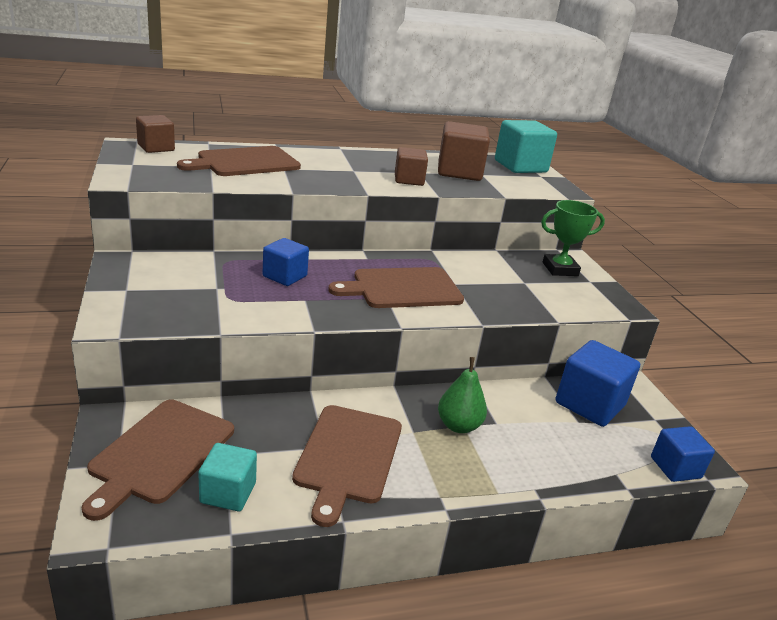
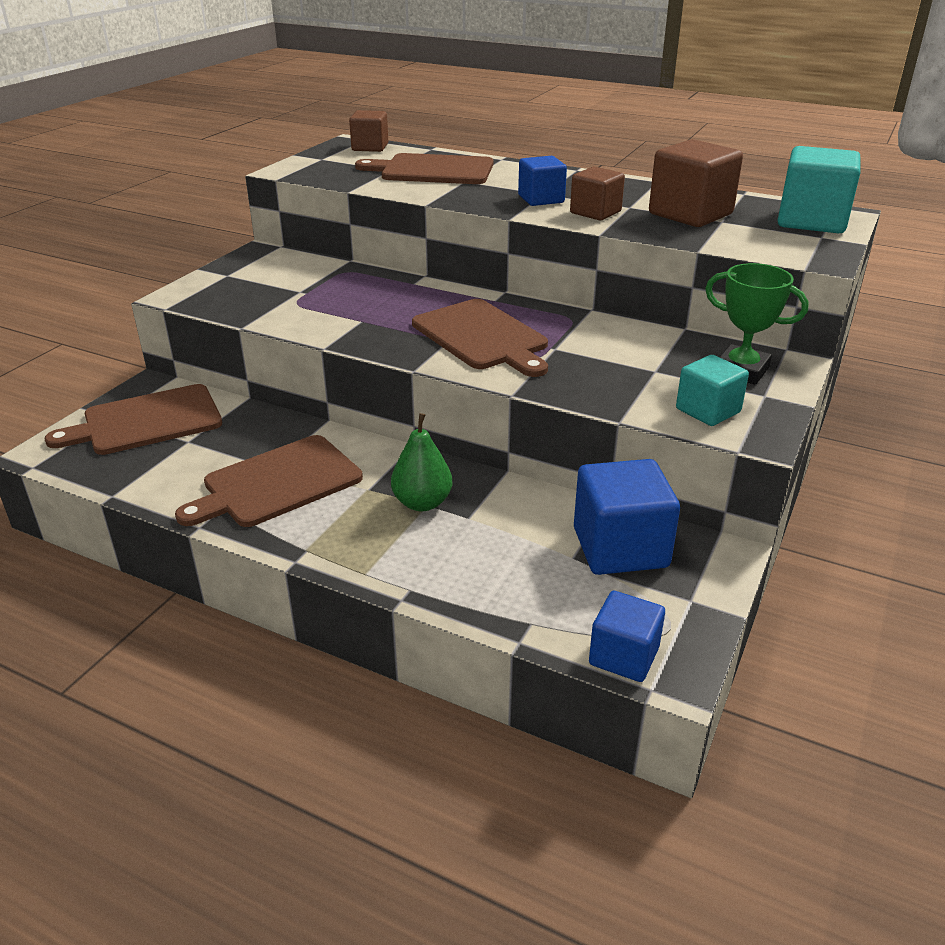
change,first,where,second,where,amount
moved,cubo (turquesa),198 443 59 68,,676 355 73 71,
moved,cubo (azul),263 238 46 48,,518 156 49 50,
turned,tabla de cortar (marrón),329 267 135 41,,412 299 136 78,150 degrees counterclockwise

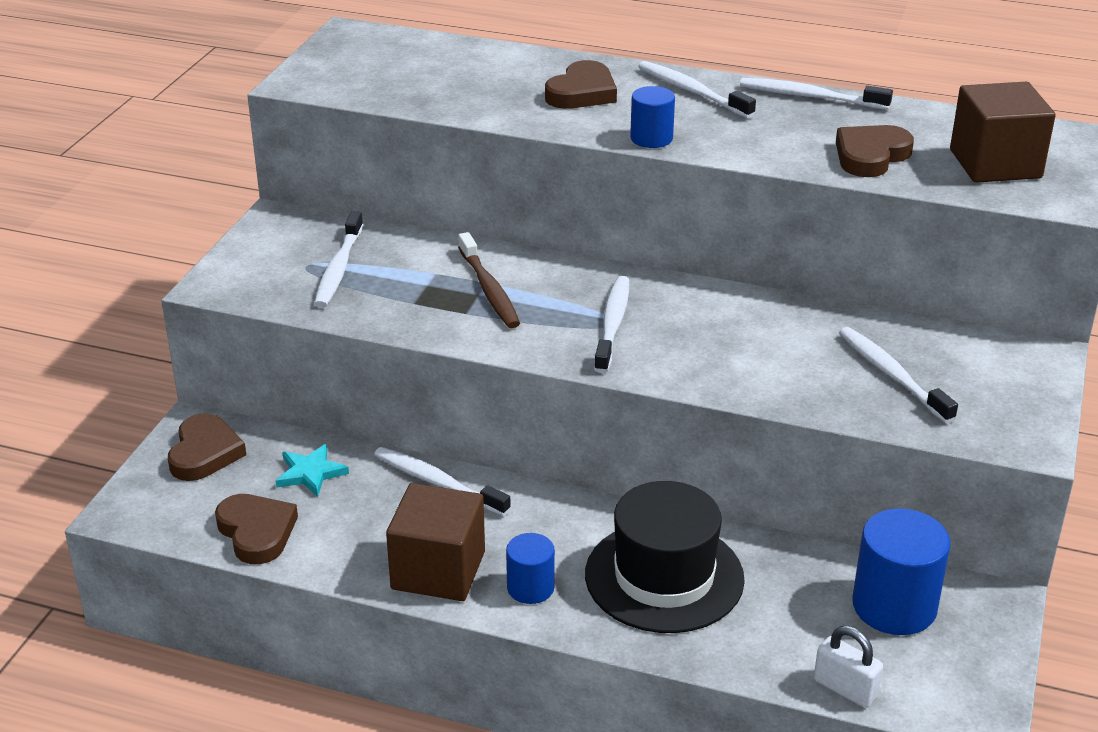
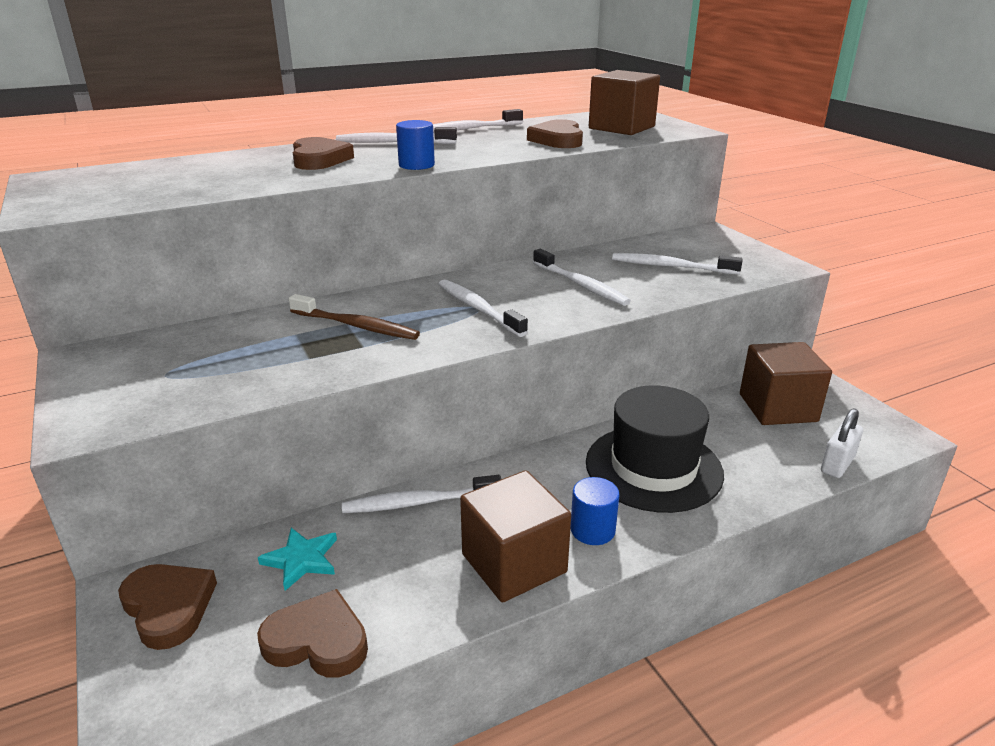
change,first,where,second,where,amount
moved,cepillo de dientes (blanco),314 211 49 97,,533 249 98 57,
replaced,cilindro (azul),852 508 99 127,cubo (marrón),740 342 92 83,
turned,candado (blanco),814 626 69 82,,821 408 42 70,45 degrees counterclockwise

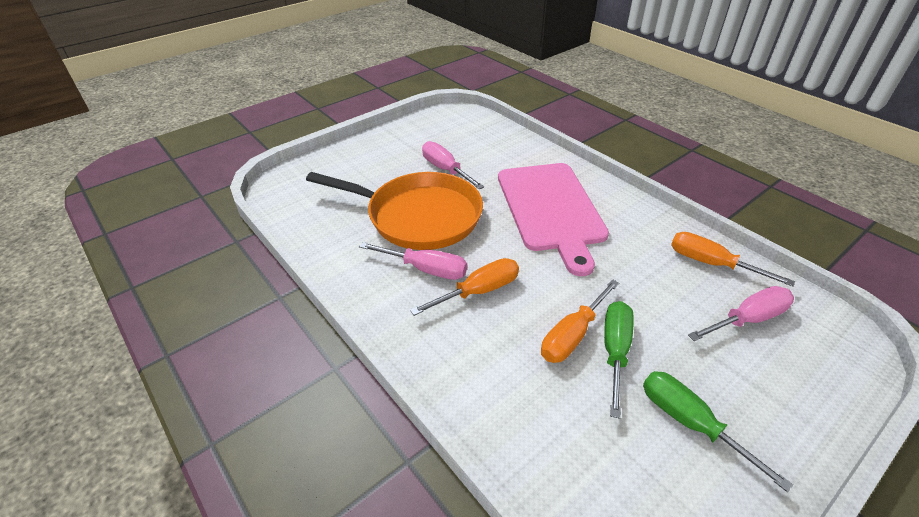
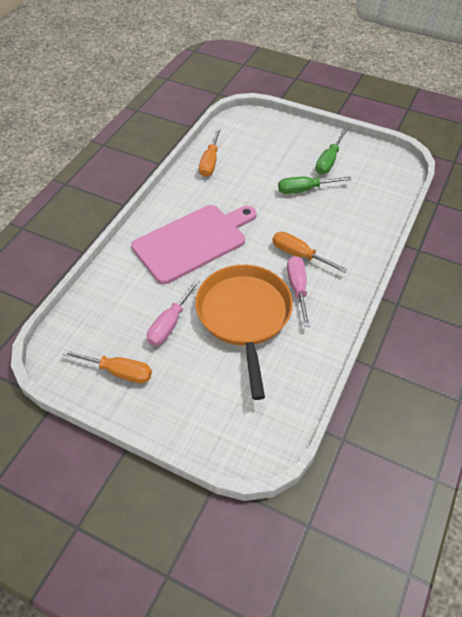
change,first,where,second,where,amount
removed,destornillador (rosa),688 286 106 55,,,
moved,destornillador (naranja),541 279 78 84,,62 350 90 33,

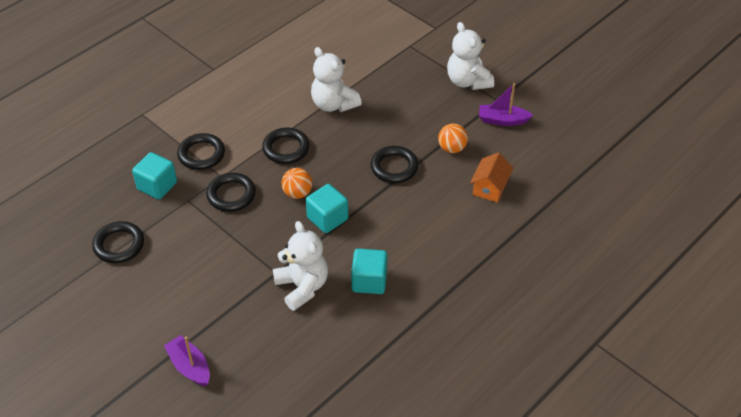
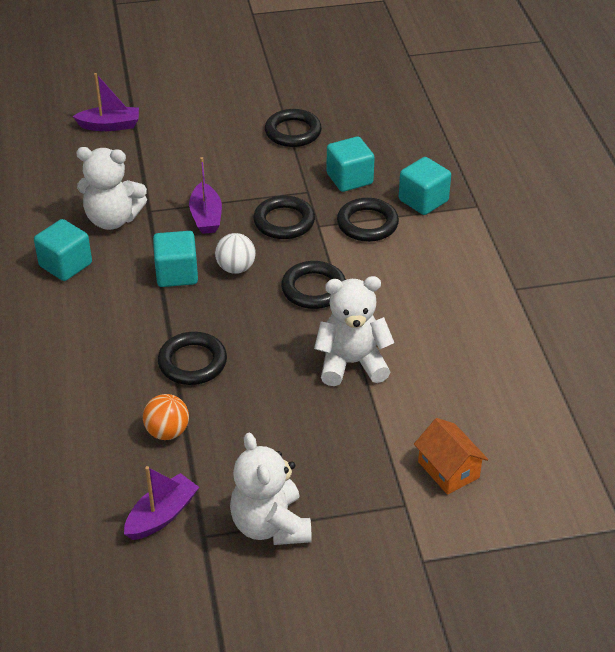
change,first,where,second,where,amount
added,,,barco (morado),189 157 33 77,
added,,,cubo (turquesa),399 157 52 58,
moved,casa (naranja),470 152 43 51,,414 418 74 77,
recoloured,pelota (naranja),281 168 31 31,pelota (blanco),215 233 41 41,
turned,osito (blanco),447 22 47 68,,230 433 82 112,120 degrees counterclockwise

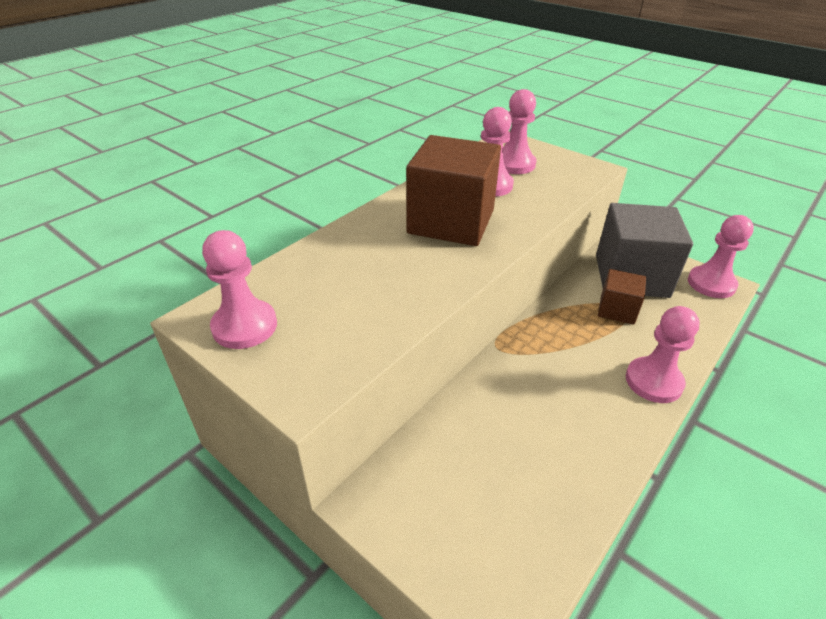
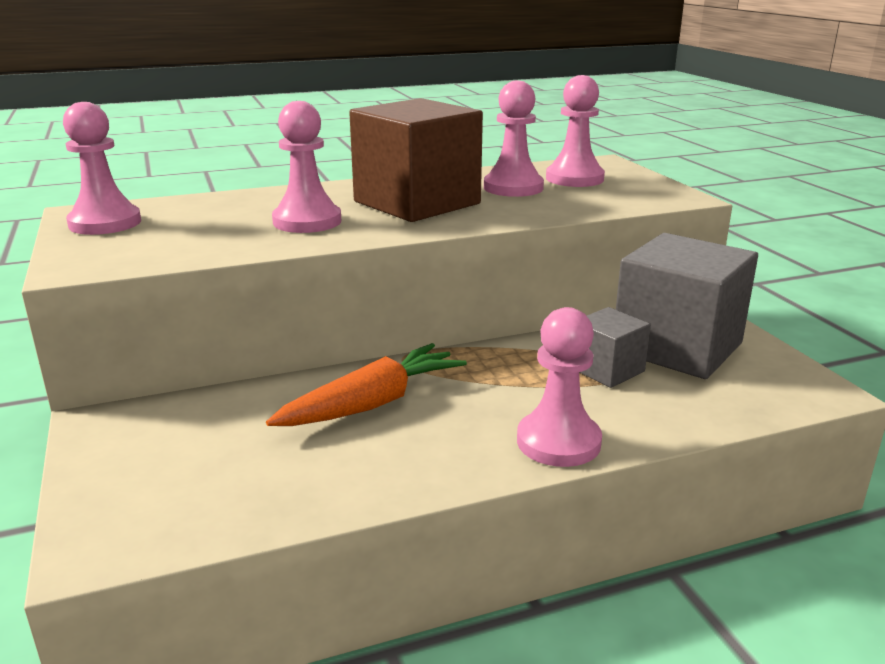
change,first,where,second,where,amount
added,,,zanahoria (naranja),266 343 201 83,
moved,peón (rosa),688 215 66 83,,272 101 69 132,
recoloured,cubo (marrón),598 269 48 56,cubo (gris),579 307 72 81,

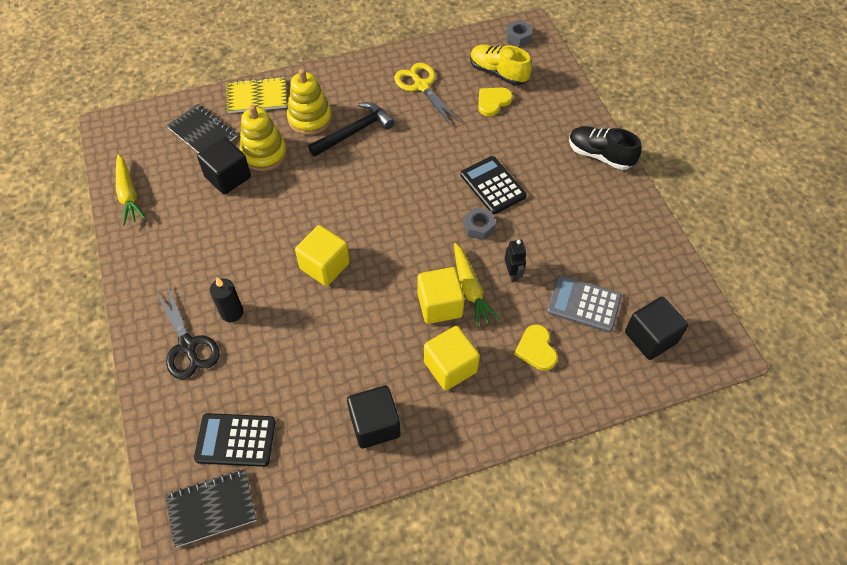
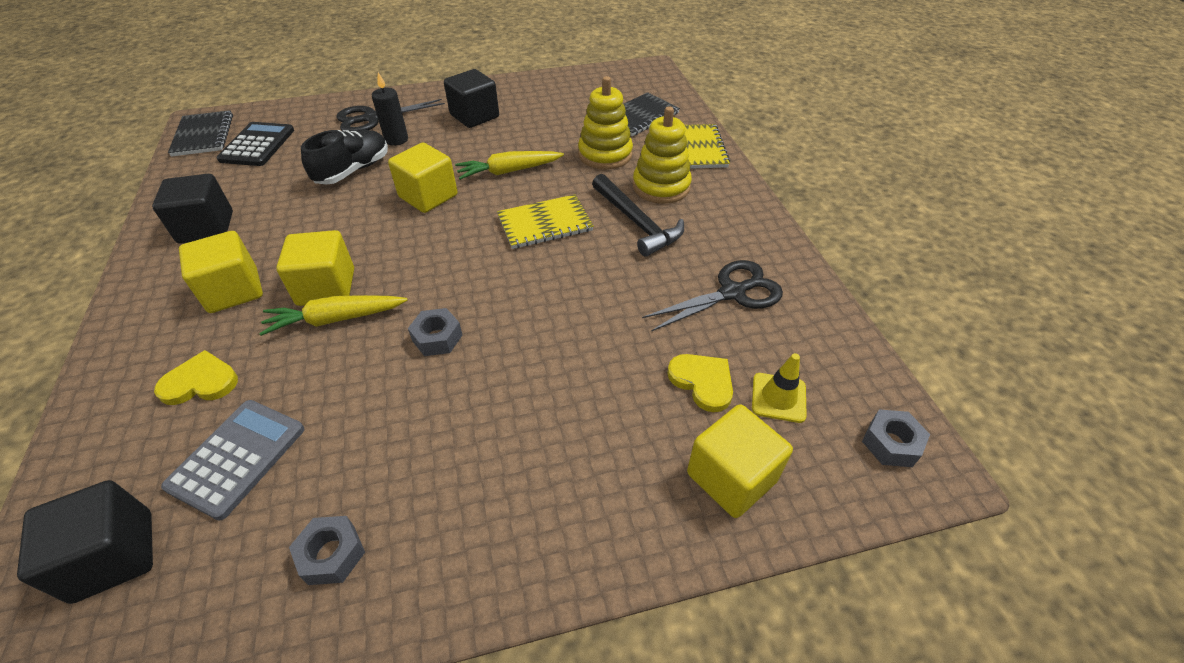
change,first,where,second,where,amount
removed,calculadora (negro),461 156 66 58,,,
removed,robot (negro),505 240 21 42,,,
added,,,tuerca (gris),289 516 76 69,
added,,,cuaderno (amarillo),497 194 97 55,
added,,,cubo (amarillo),687 404 106 114,
moved,zanahoria (amarillo),116 154 30 71,,455 151 109 29,
moved,cubo (negro),197 137 54 58,,444 69 55 59,
moved,zapato (negro),569 126 73 44,,301 130 87 55,
replaced,zapato (amarillo),470 44 62 41,cono de tráfico (amarillo),752 353 55 70,
recoloured,tijeras (amarillo),394 63 66 63,tijeras (negro),642 260 141 72,

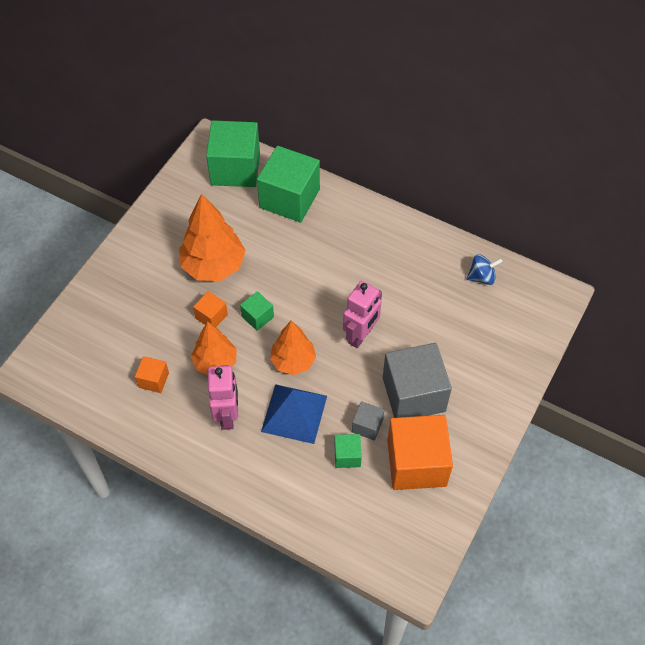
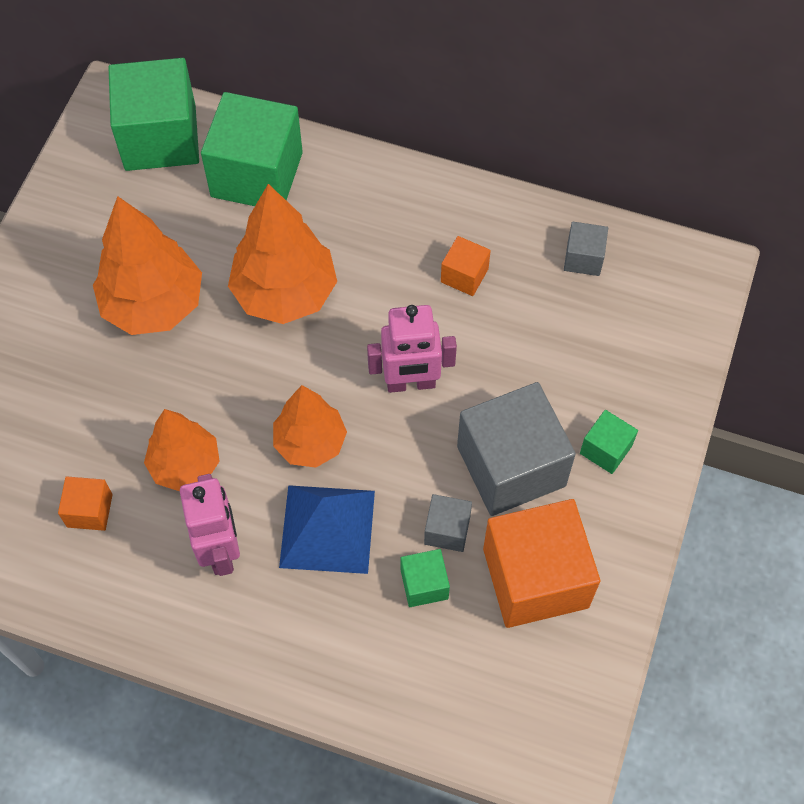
change,first,where,second,where,amount
added,,,árbol (naranja),228 184 109 140,
moved,cubo (naranja),193 291 35 36,,441 236 50 60,
moved,cubo (verde),240 291 34 40,,580 410 58 64,
replaced,peonza (azul),467 254 35 31,cubo (gris),564 222 44 54,
turned,robot (rosa),343 281 39 67,,367 305 90 88,60 degrees clockwise

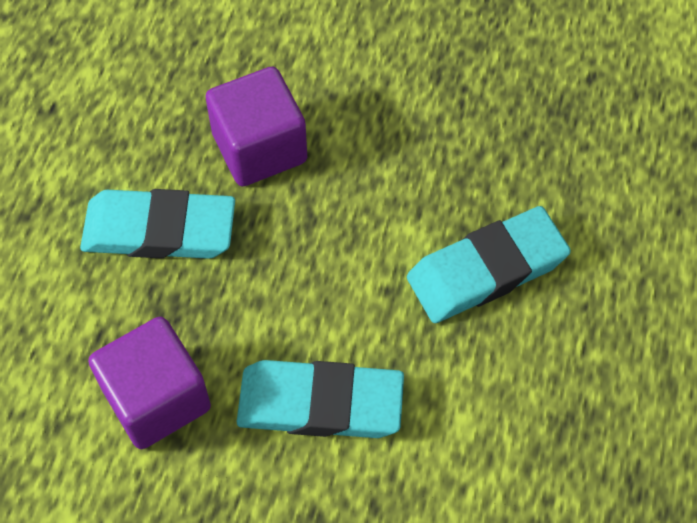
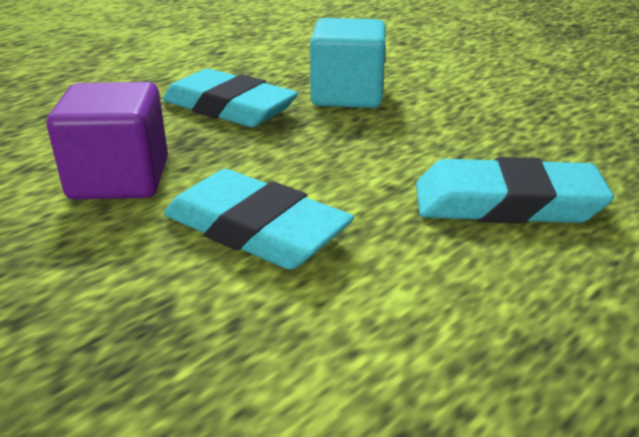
change,first,where,second,where,amount
recoloured,cubo (morado),206 67 101 119,cubo (turquesa),310 18 76 90,

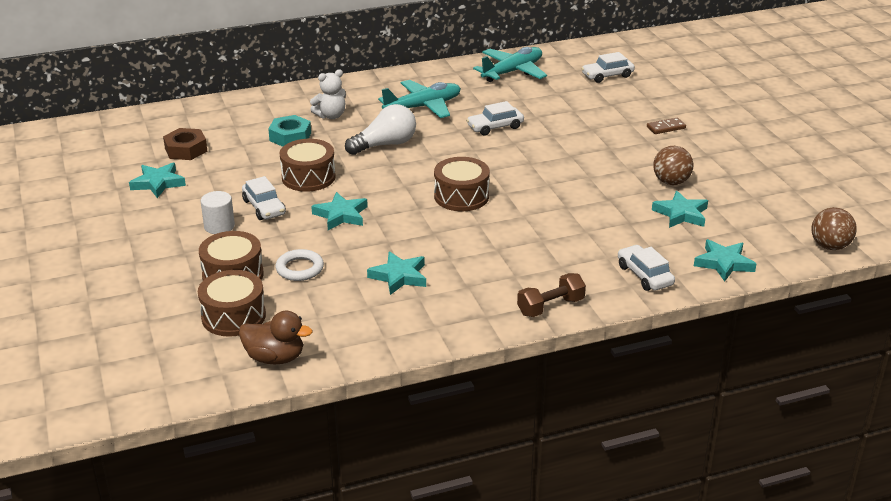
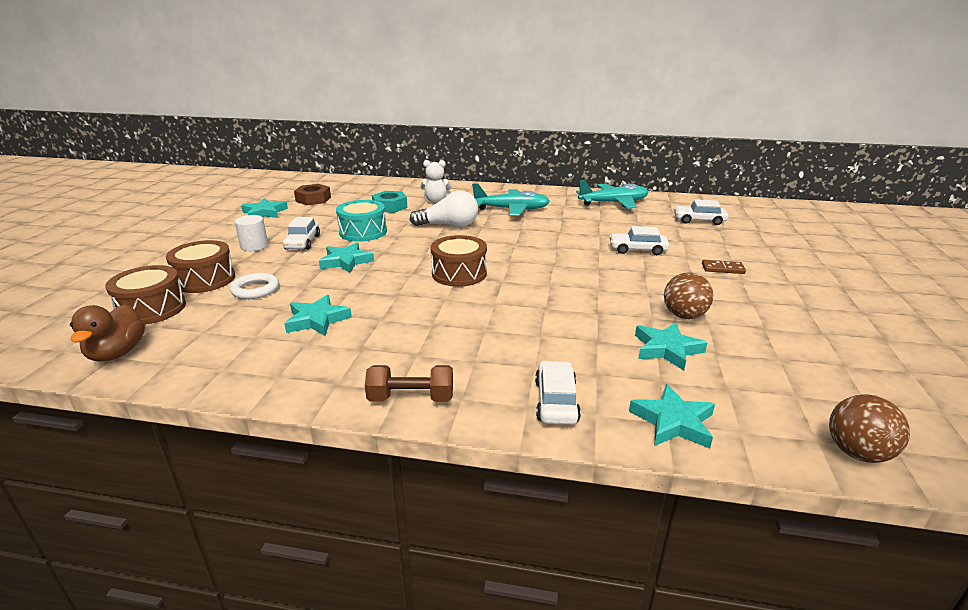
change,first,where,second,where,amount
moved,coche (blanco),466 101 58 35,,609 226 60 29,
recoloured,tambor (marrón),280 139 56 53,tambor (turquesa),336 200 51 42,
turned,pato (marrón),239 311 73 53,,70 304 75 58,45 degrees clockwise

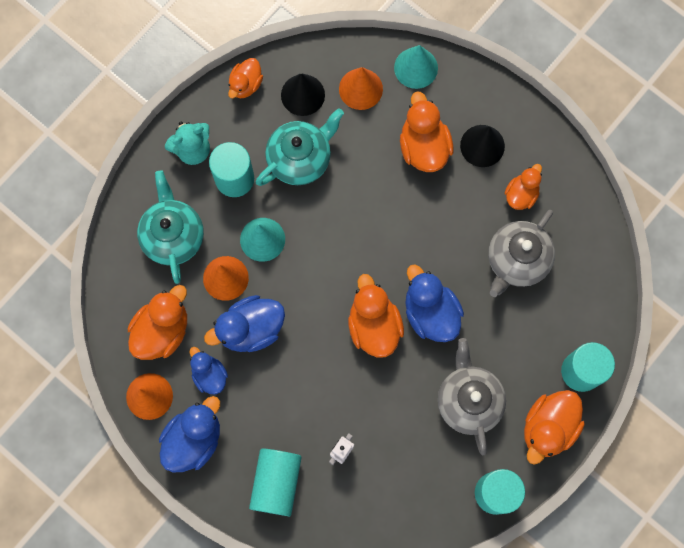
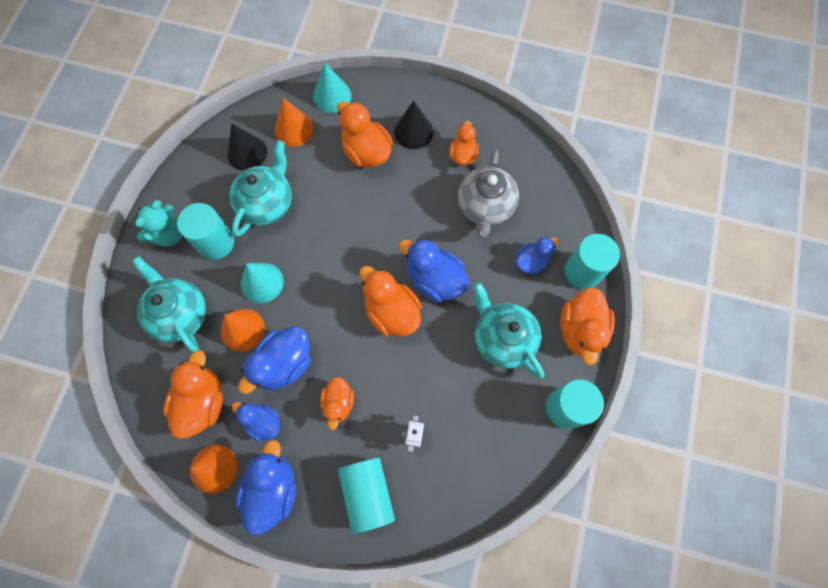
change,first,where,second,where,amount
added,,,pato (azul),515 237 44 38,
moved,pato (naranja),228 58 35 40,,320 377 34 53,
recoloured,tetera (gris),438 338 68 117,tetera (turquesa),473 282 71 97,

